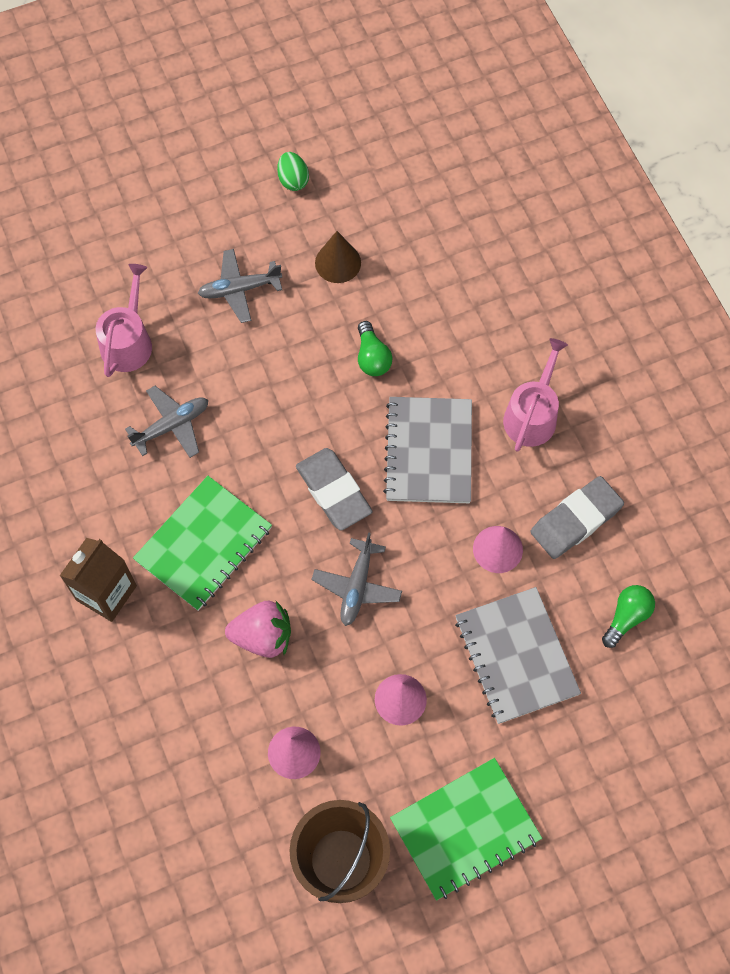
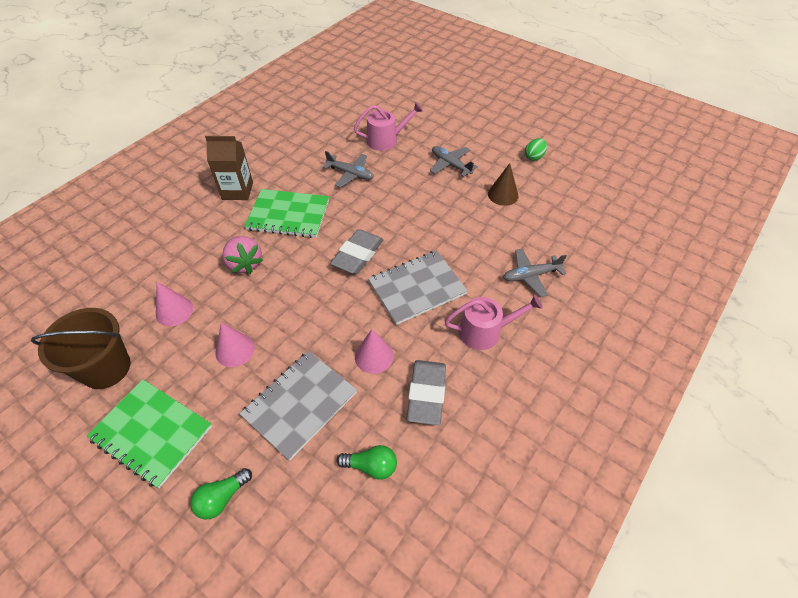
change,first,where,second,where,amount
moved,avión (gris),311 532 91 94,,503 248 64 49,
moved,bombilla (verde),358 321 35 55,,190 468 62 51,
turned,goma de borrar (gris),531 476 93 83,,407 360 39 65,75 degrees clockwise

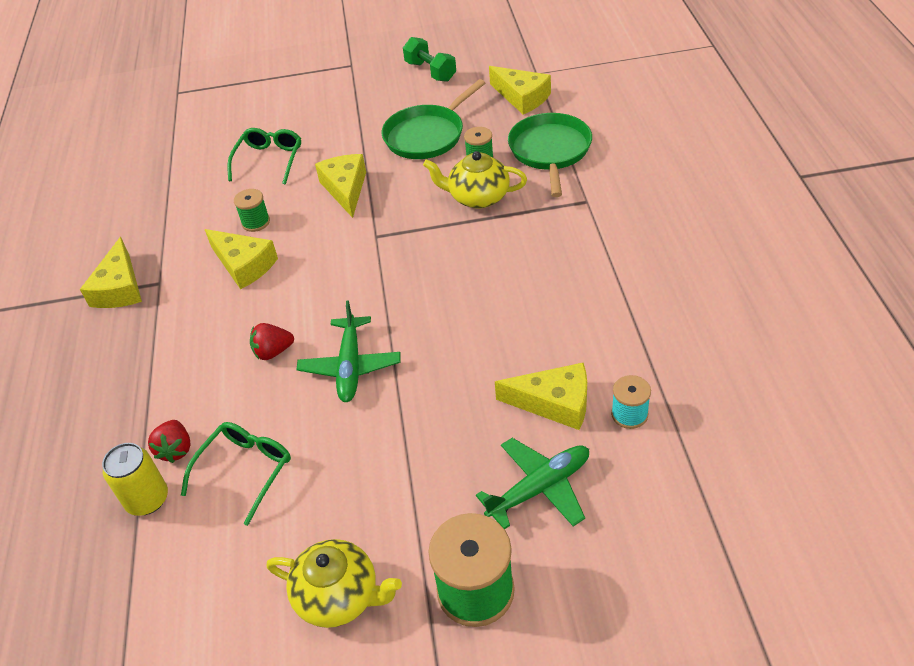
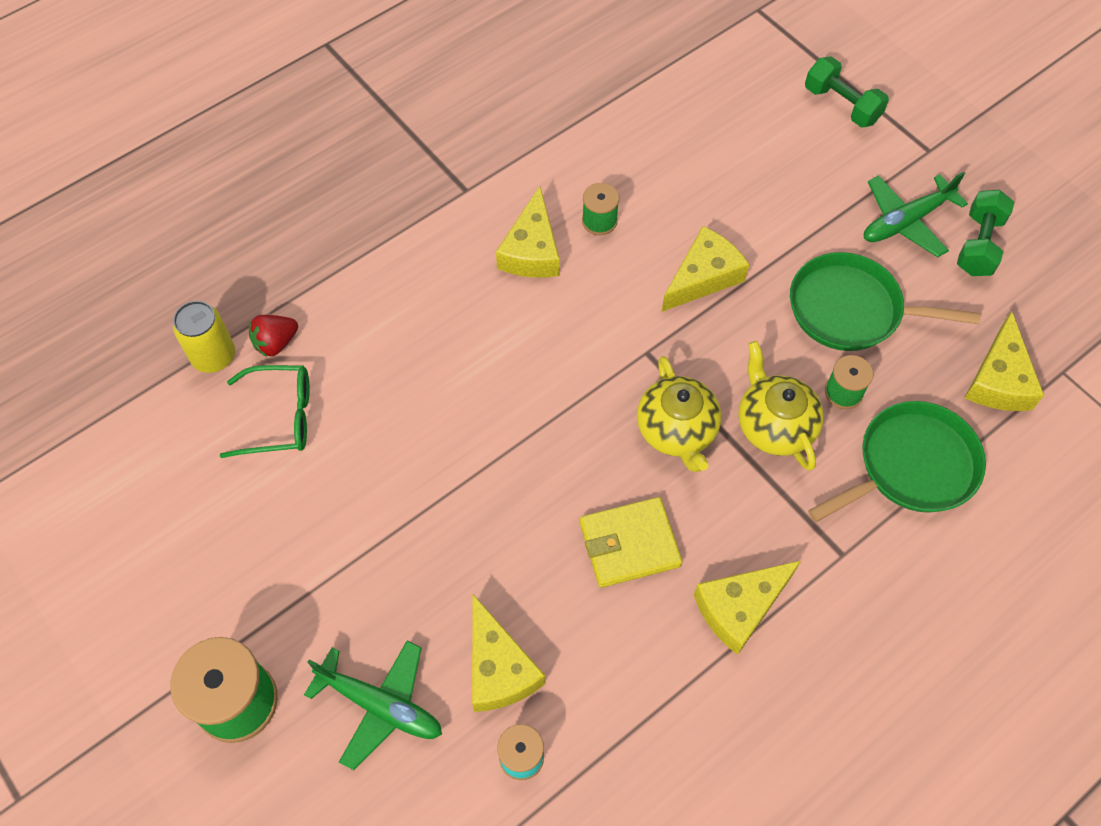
change,first,where,second,where,amount
removed,gafas (verde),227 128 74 57,,,
removed,fresa (rojo),250 323 44 37,,,
added,,,cartera (amarillo),580 497 102 91,
added,,,mancuerna (verde),805 56 84 71,
moved,queso (amarillo),80 237 62 71,,694 561 107 94,
moved,tetera (amarillo),267 539 135 89,,637 356 84 116,
moved,avión (verde),296 300 105 102,,864 172 104 85,

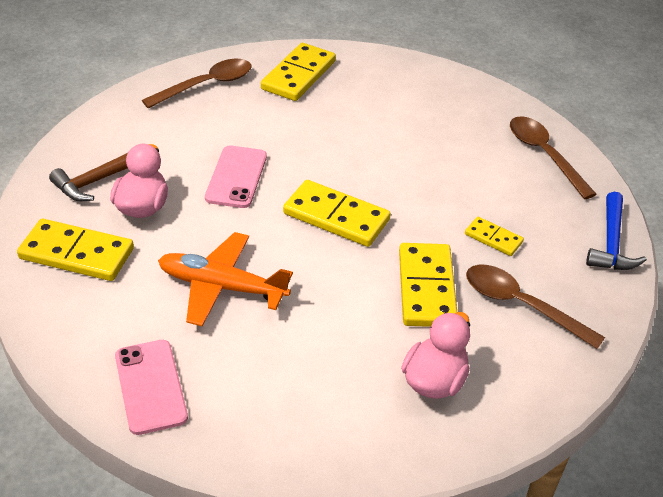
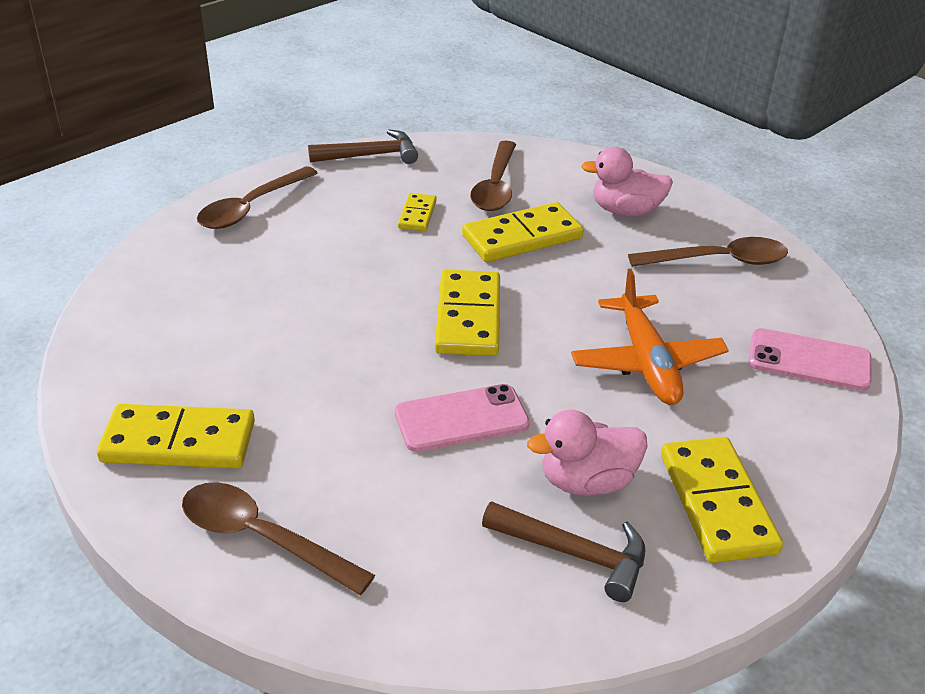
change,first,where,second,where,amount
added,,,cuchara (marrón),628 237 160 30,
recoloured,martillo (azul),586 192 61 78,martillo (marrón),308 129 110 35,
turned,móvil (rosa),115 340 73 95,,748 328 123 63,60 degrees clockwise

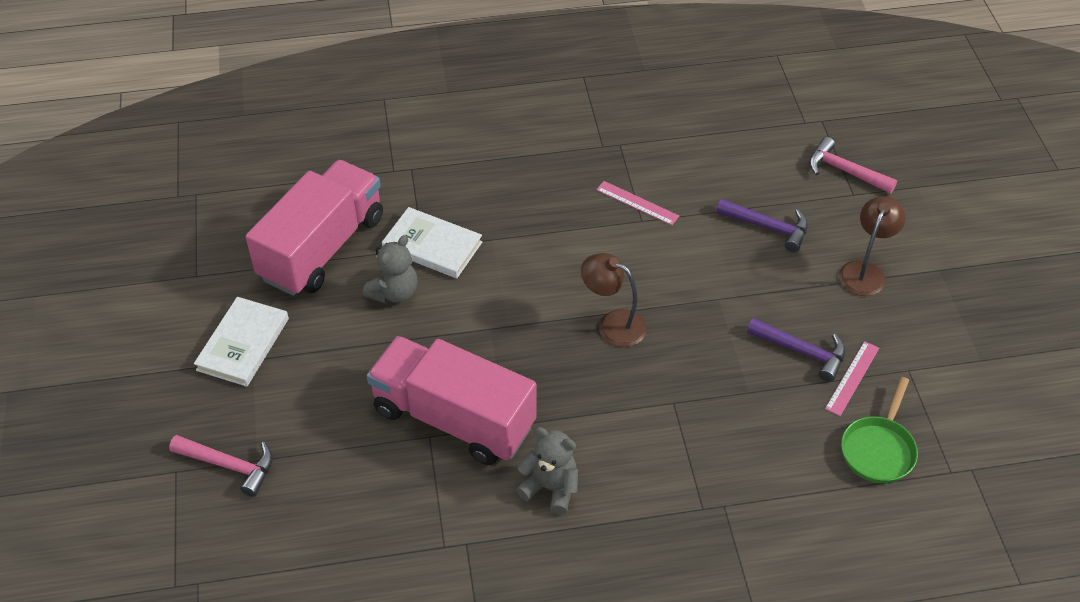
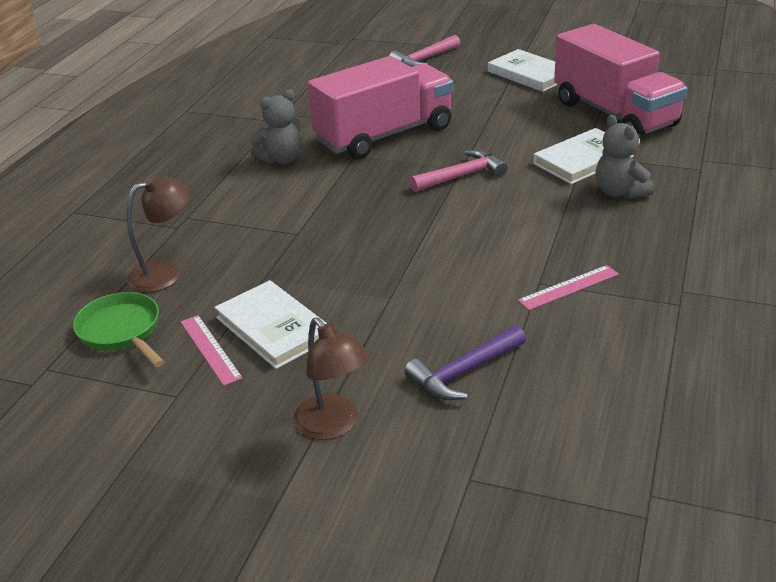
change,first,where,second,where,amount
moved,osito (gris),363 235 54 69,,596 115 58 84,
moved,lámpara (marrón),581 253 66 94,,127 176 63 117,
moved,martillo (rosa),809 137 88 57,,410 150 98 42,
replaced,martillo (morado),747 318 98 64,libro (blanco),214 280 113 89,

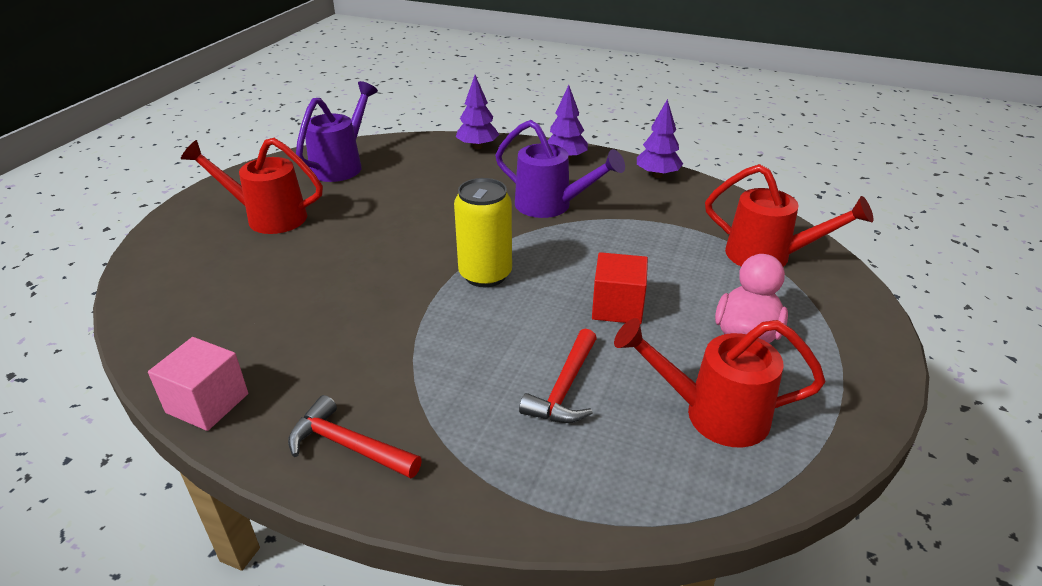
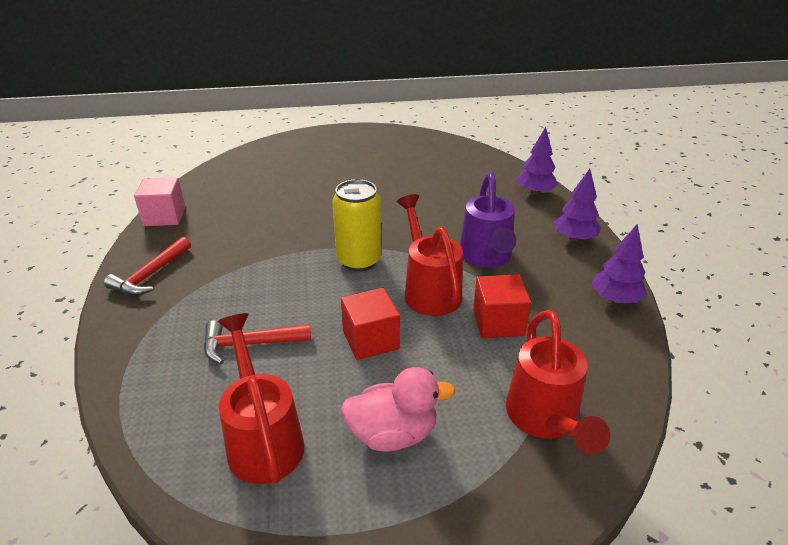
change,first,where,second,where,amount
removed,regadera (morado),296 81 82 101,,,
added,,,cubo (rojo),473 274 58 64,
moved,regadera (rojo),181 138 142 96,,397 194 66 122,
turned,martillo (rojo),288 395 134 84,,104 237 87 58,150 degrees counterclockwise

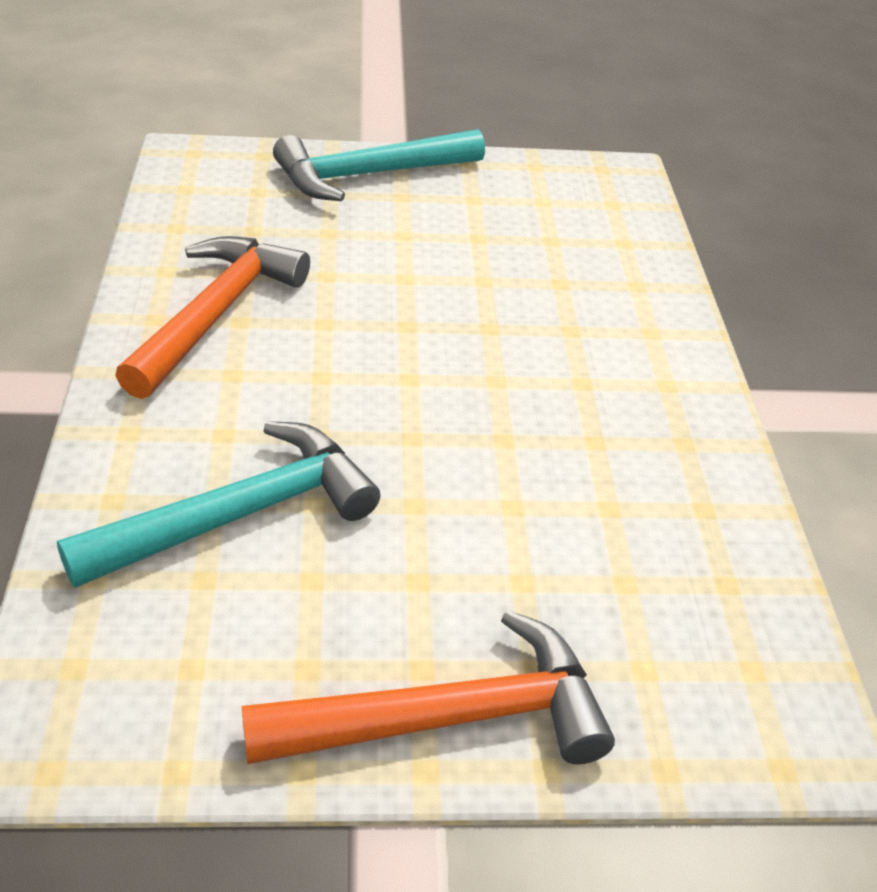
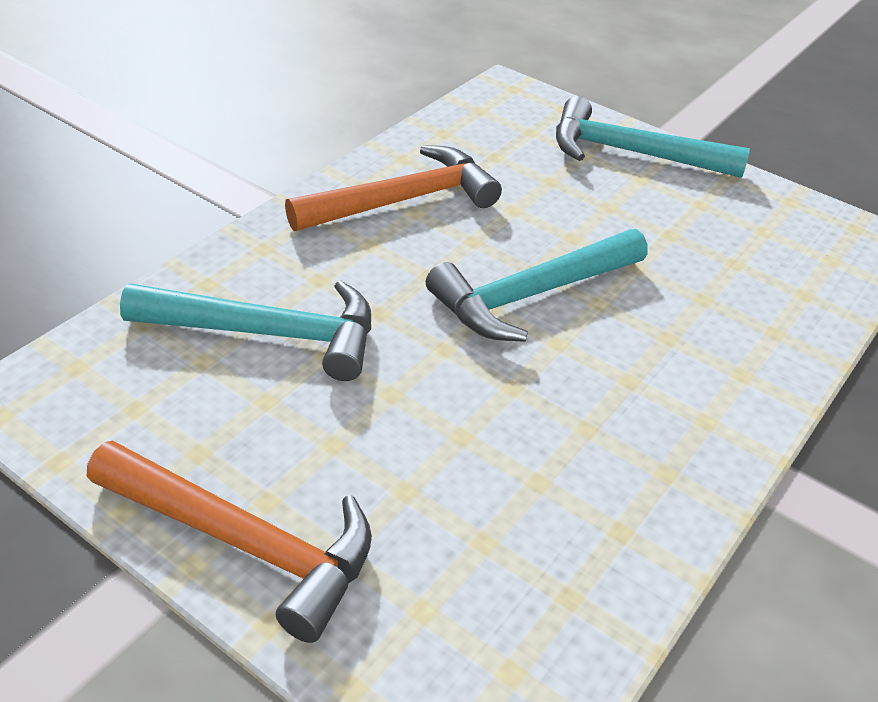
change,first,where,second,where,amount
added,,,martillo (turquesa),426 229 222 113,

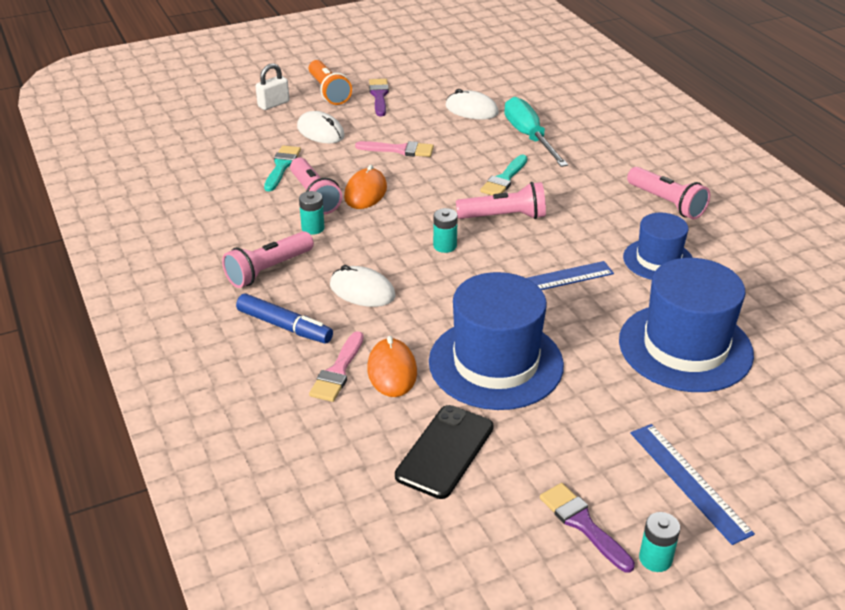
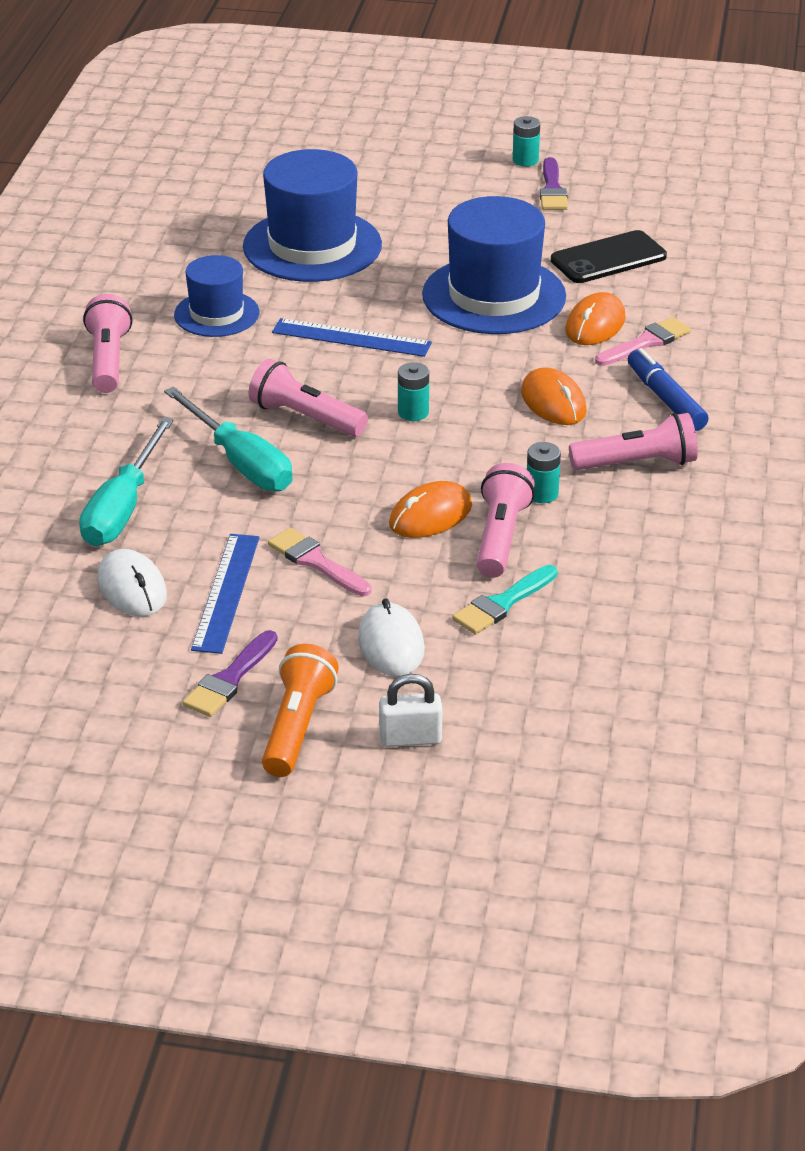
change,first,where,second,where,amount
moved,regla (azul),630 424 125 121,,191 534 69 120,
replaced,pincel (turquesa),480 155 48 40,destornillador (turquesa),164 387 129 104,
recoloured,ratón (blanco),330 265 66 42,ratón (naranja),521 367 66 58,

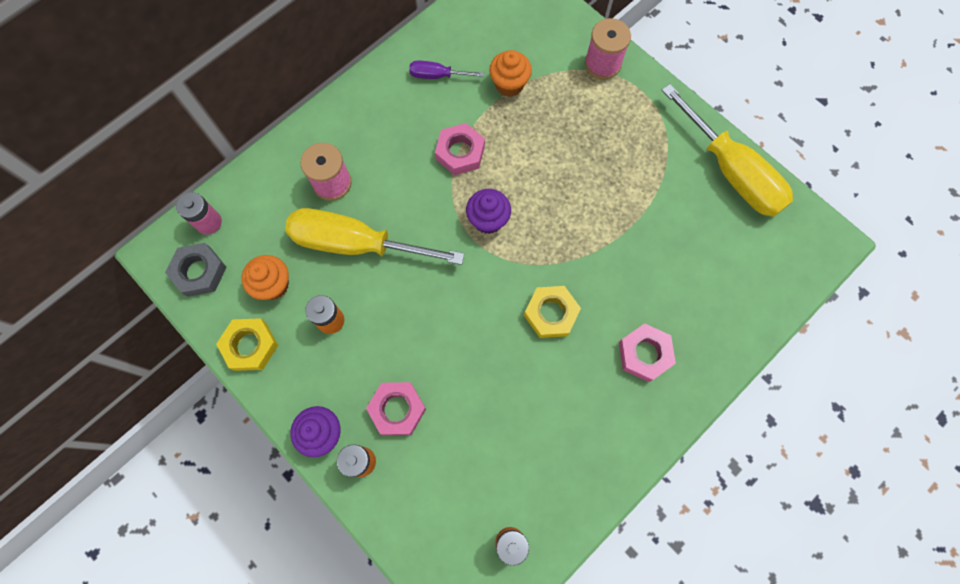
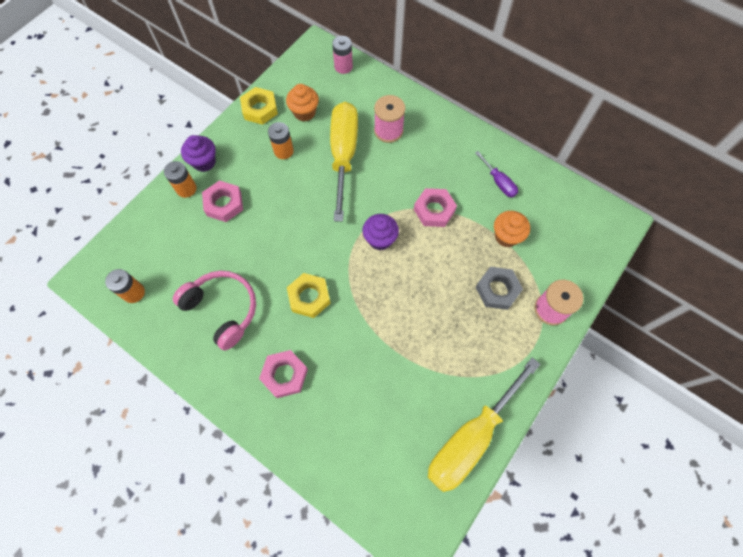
change,first,where,second,where,amount
added,,,auriculares (rosa),173 271 83 80,
moved,tuerca (gris),165 243 61 54,,476 267 47 43,
turned,destornillador (morado),409 60 75 19,,475 151 43 46,150 degrees clockwise

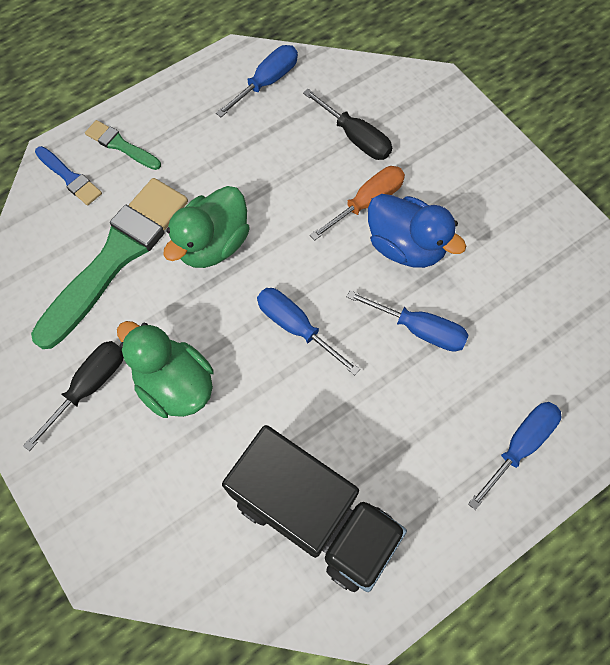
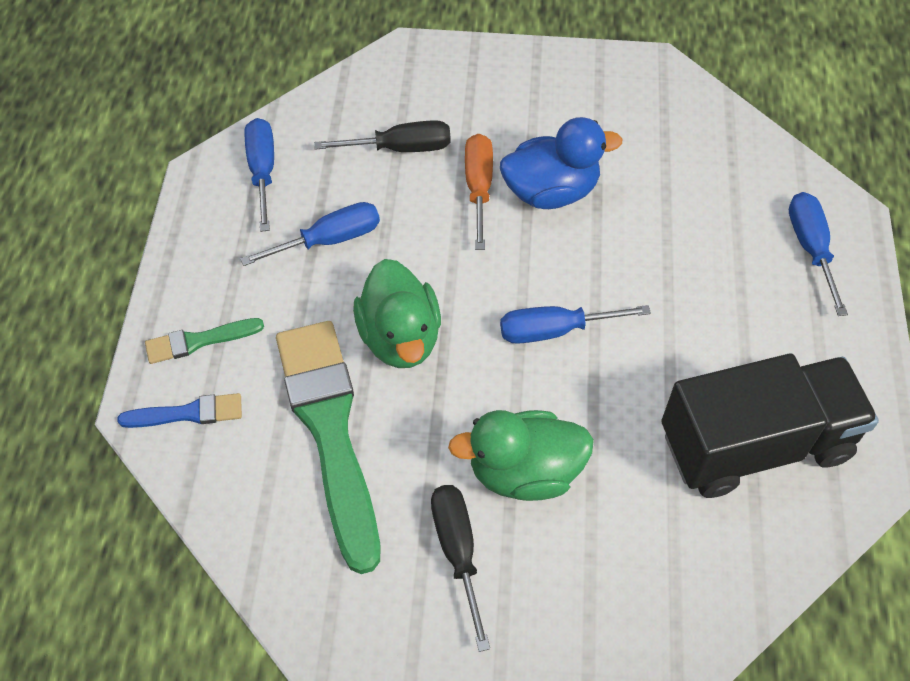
change,first,where,second,where,amount
moved,destornillador (azul),347 290 122 62,,240 202 140 64,

